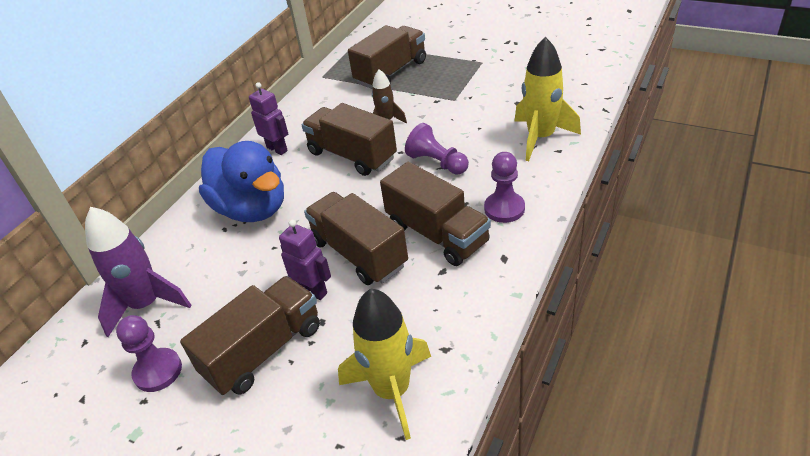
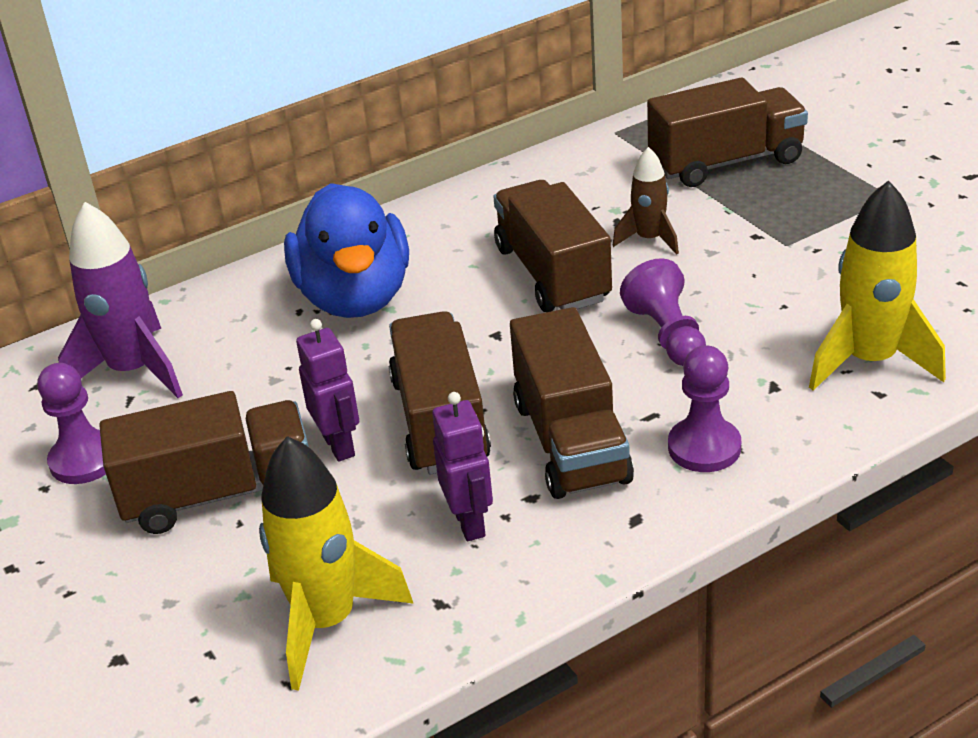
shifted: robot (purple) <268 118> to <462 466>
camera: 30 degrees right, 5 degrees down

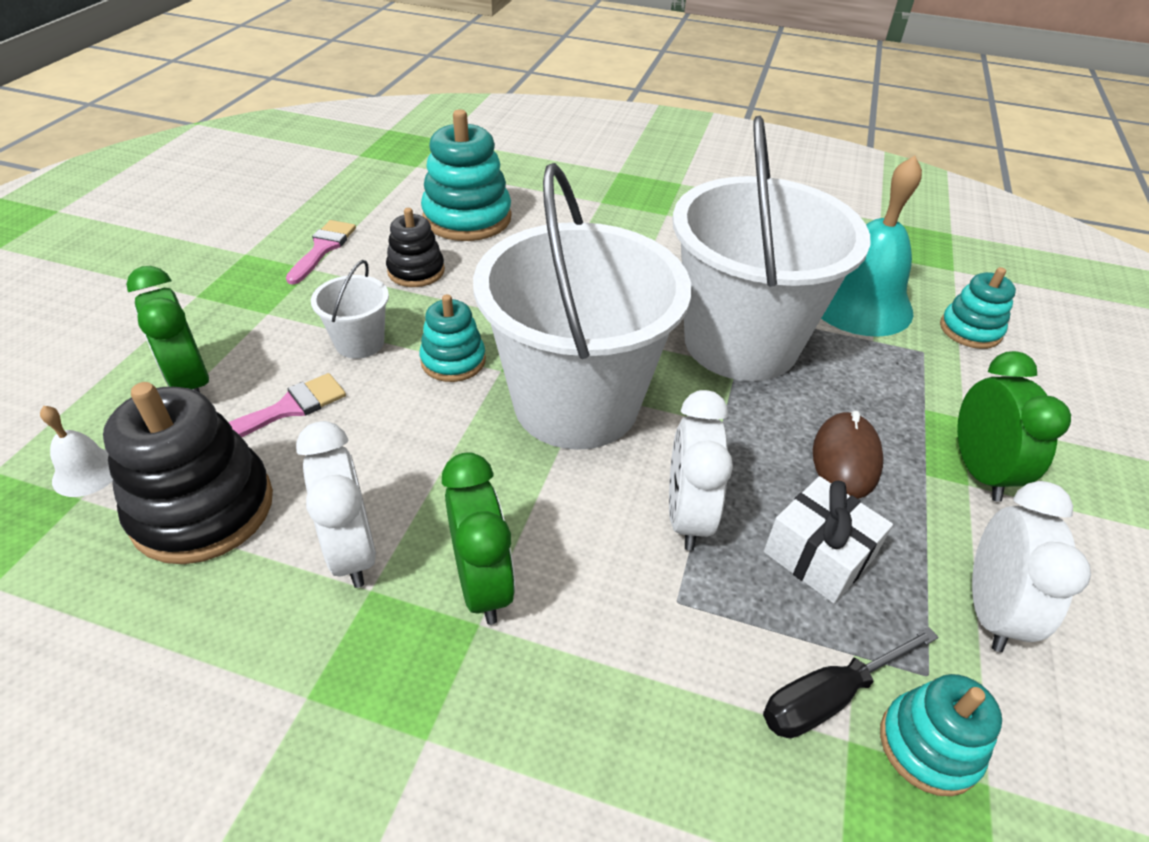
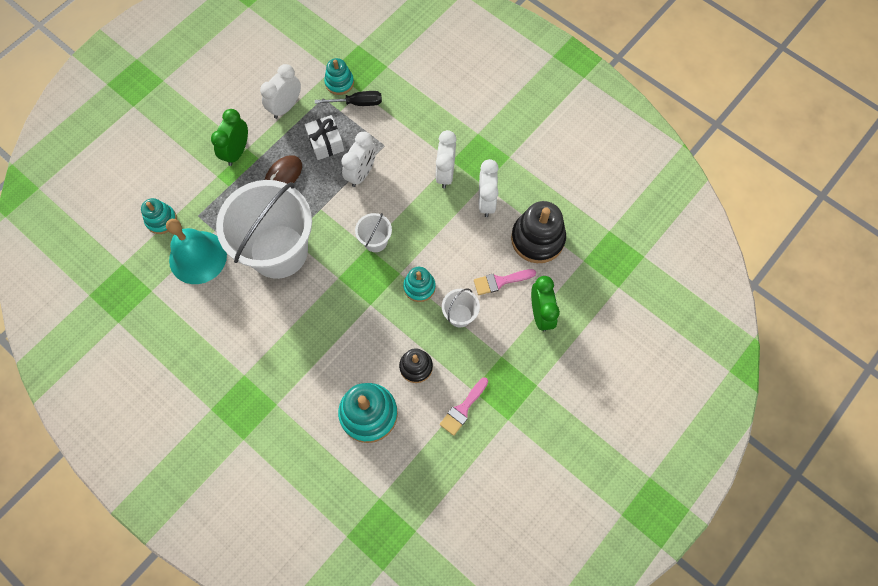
gone: bell (white) <76 451>
repainted: clock (green) <478 538> to clock (white) <446 159>
scaled: bucket (white) <582 306> = <373 232> x0.41
camera: 155 degrees left, 25 degrees up

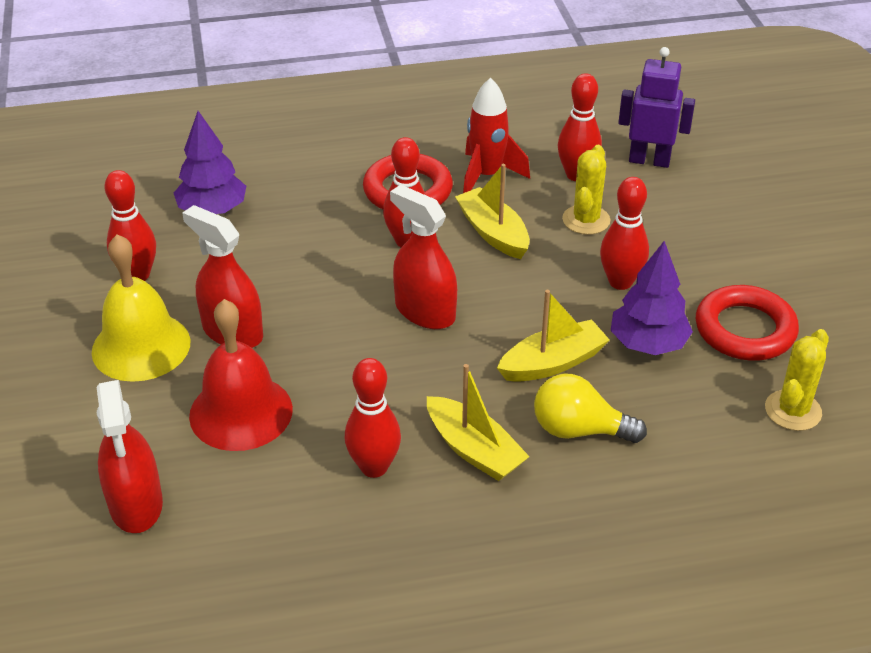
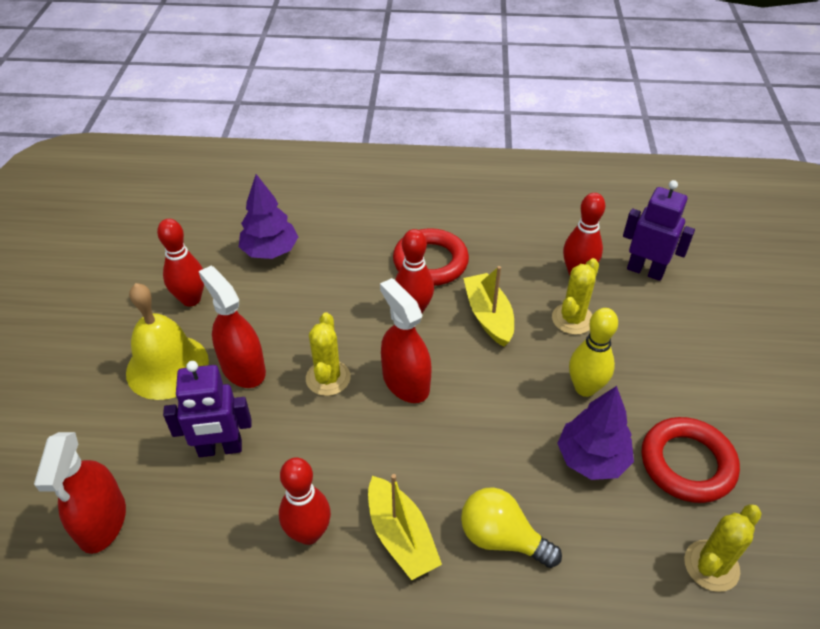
gone: rocket (red) <496 135>; boat (yellow) <553 336>
new: cactus (yellow) <328 354>
swapped: bell (red) <241 375> to robot (purple) <207 409>
repainted: bowling pin (red) <624 233> to bowling pin (yellow) <593 352>
camera: 15 degrees right, 5 degrees up

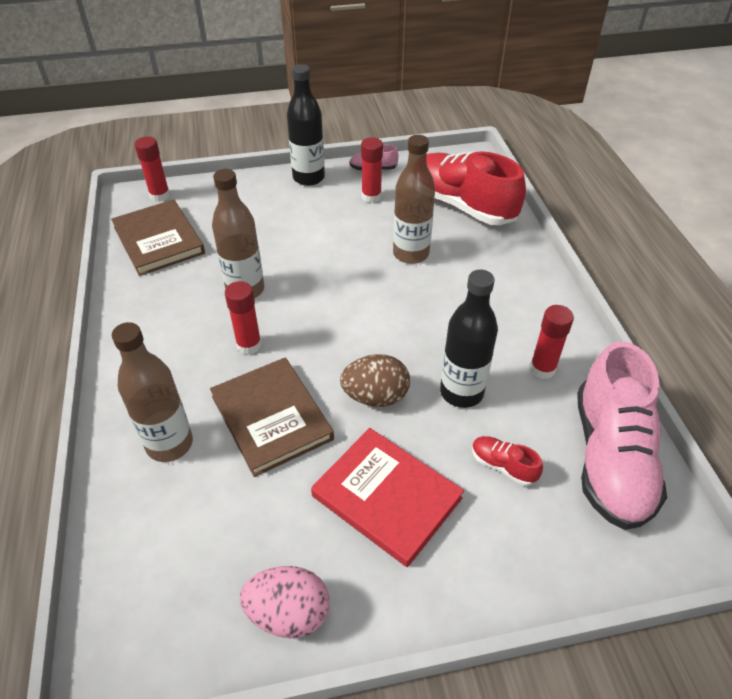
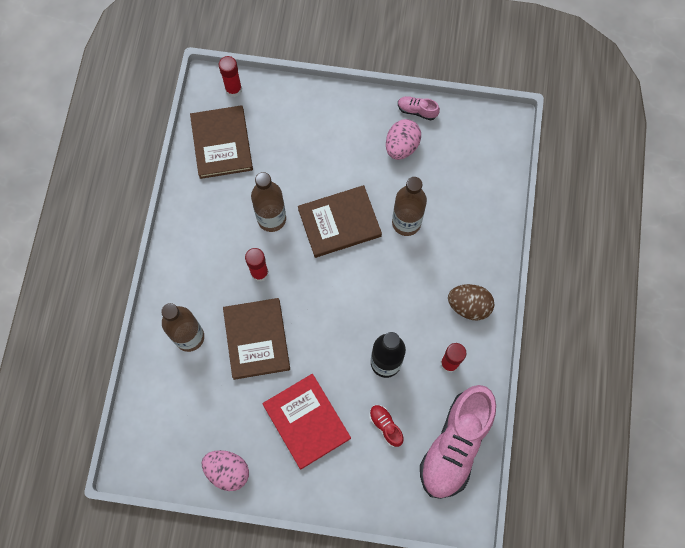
gone: bottle (black) <306 125>; shoe (red) <476 188>
new: book (brown) <340 221>
shifted: egg (brown) <375 380> to <471 302>
swapped: glue stick (red) <372 170> to egg (pink) <403 139>
camera: 20 degrees right, 25 degrees up

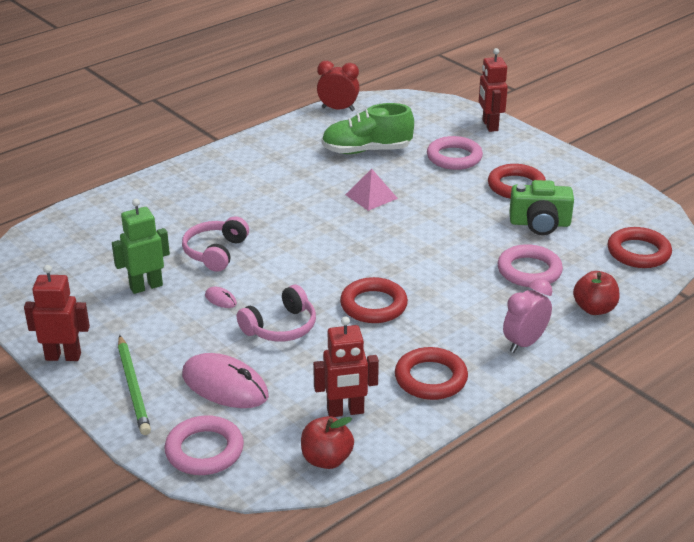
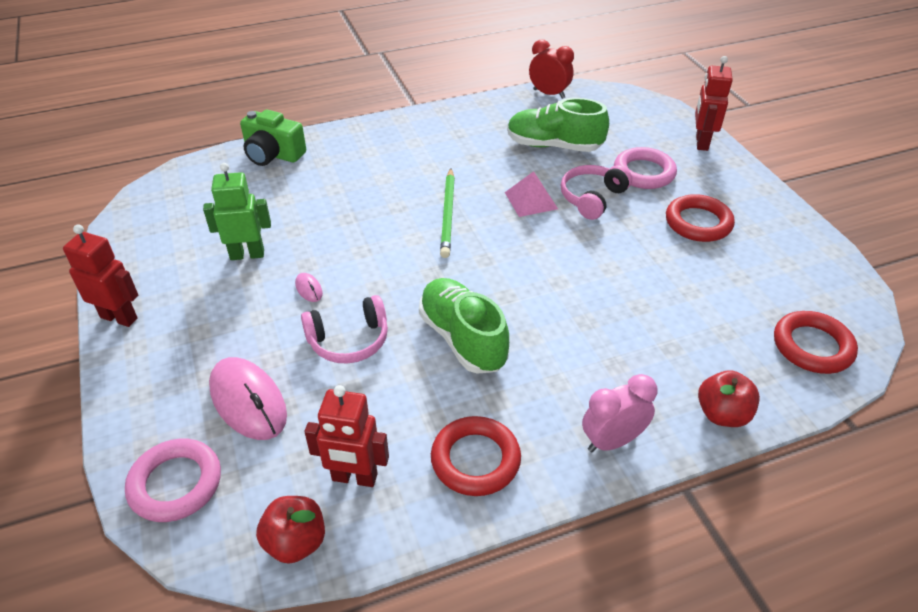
gone: ring (pink) <530 265>
shifted: camera (green) <541 207> to <273 137>; pencil (green) <134 385> to <447 213>; headphones (pink) <215 244> to <596 192>
swapped: ring (red) <374 300> to shoe (green) <464 326>
camera: 20 degrees right, 10 degrees up

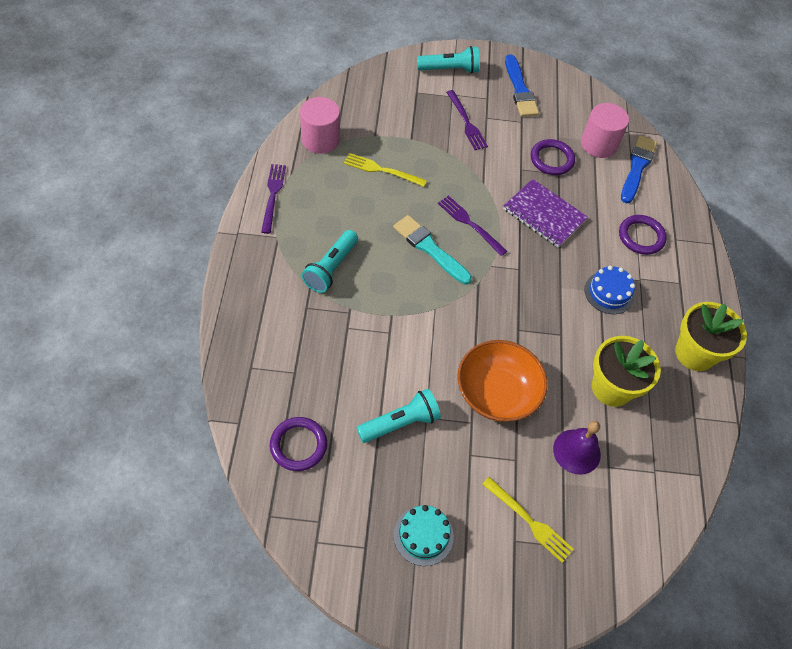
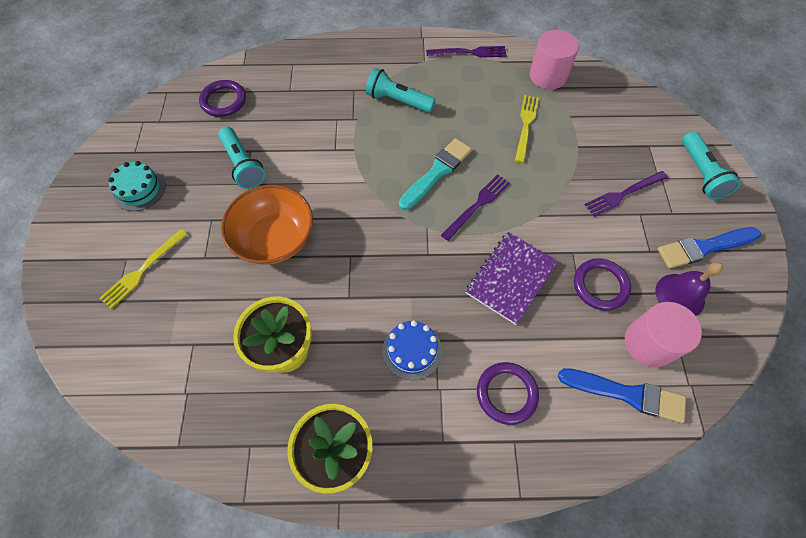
shifted: bell (purple) <577 448> to <689 289>
camera: 90 degrees right, 5 degrees up

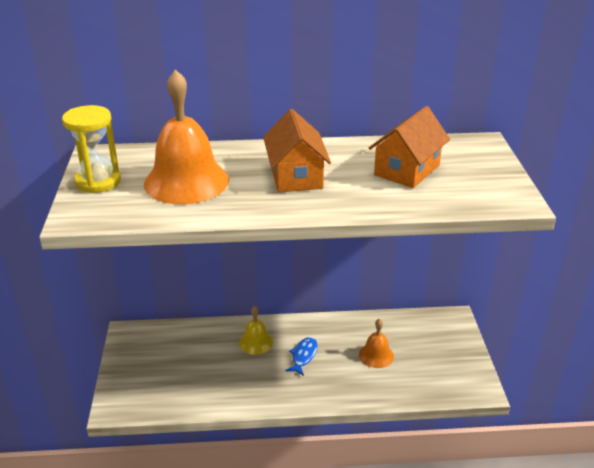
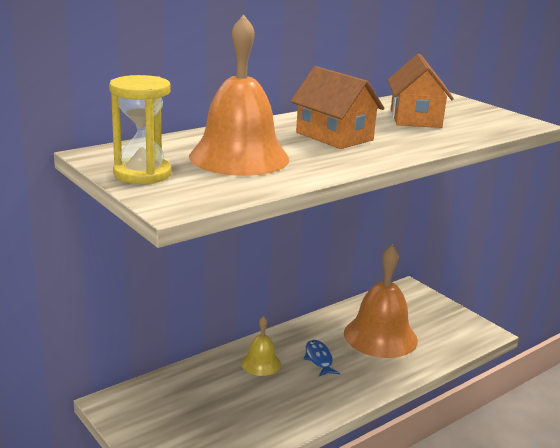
scaled: bell (orange) <376 343> = <381 301> x1.98
camera: 35 degrees left, 10 degrees down

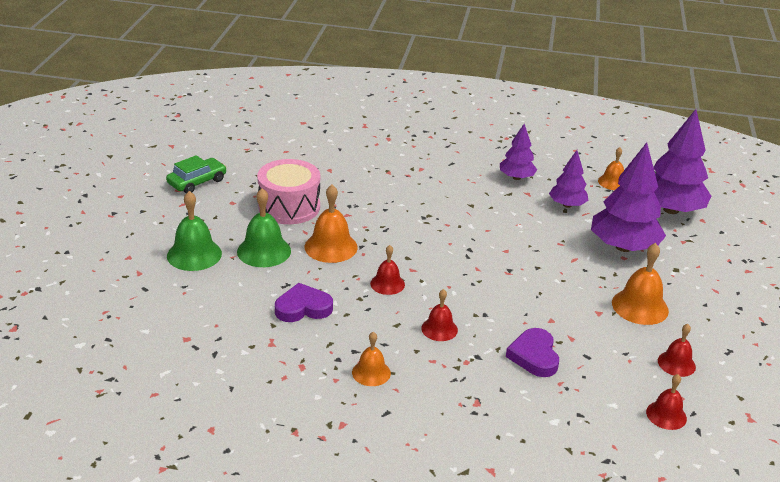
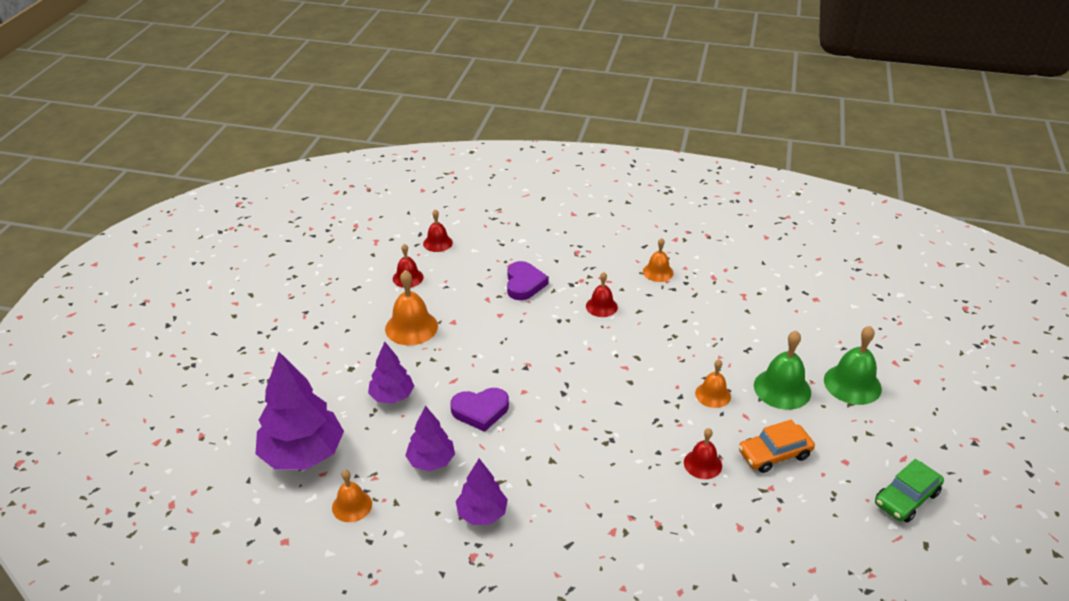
shifted: heart (purple) <304 302> to <479 410>; bell (red) <387 270> to <703 453>
swapped: drum (pink) <288 191> to car (orange) <776 446>
scaled: tree (purple) <628 197> = <391 373> x0.57; bell (orange) <331 224> = <713 383> x0.62
camera: 175 degrees left, 5 degrees up

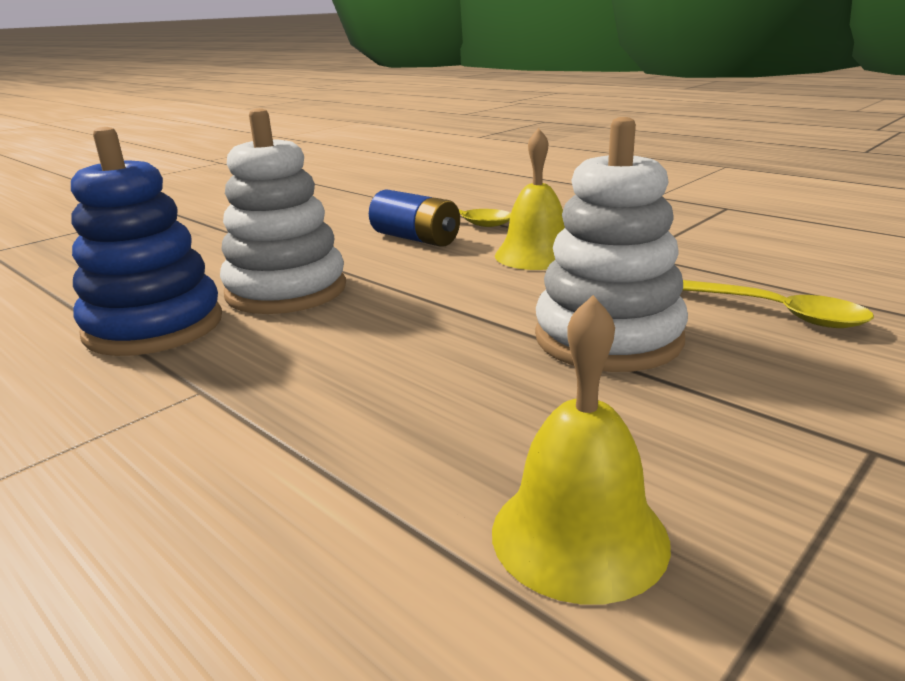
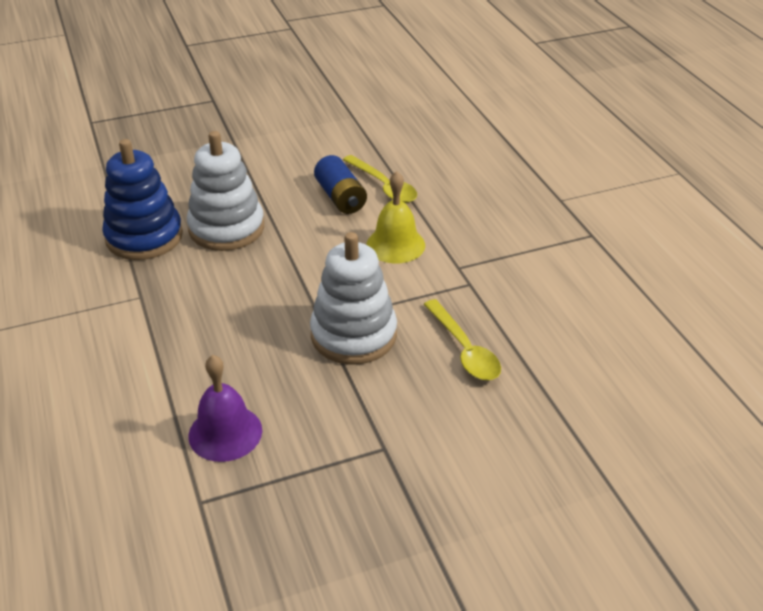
repainted: bell (yellow) <581 449> to bell (purple) <225 408>
camera: 25 degrees right, 15 degrees up

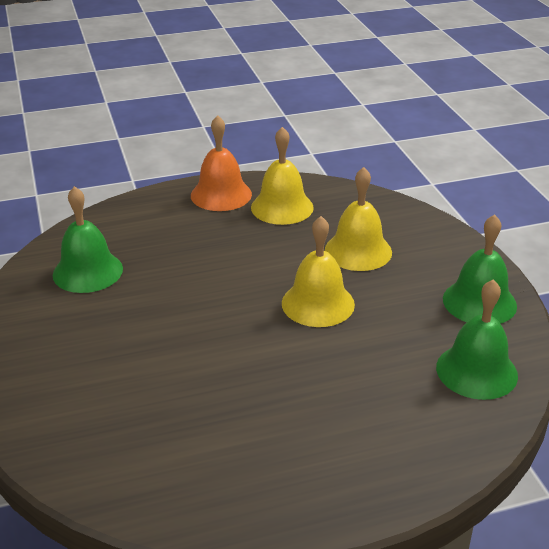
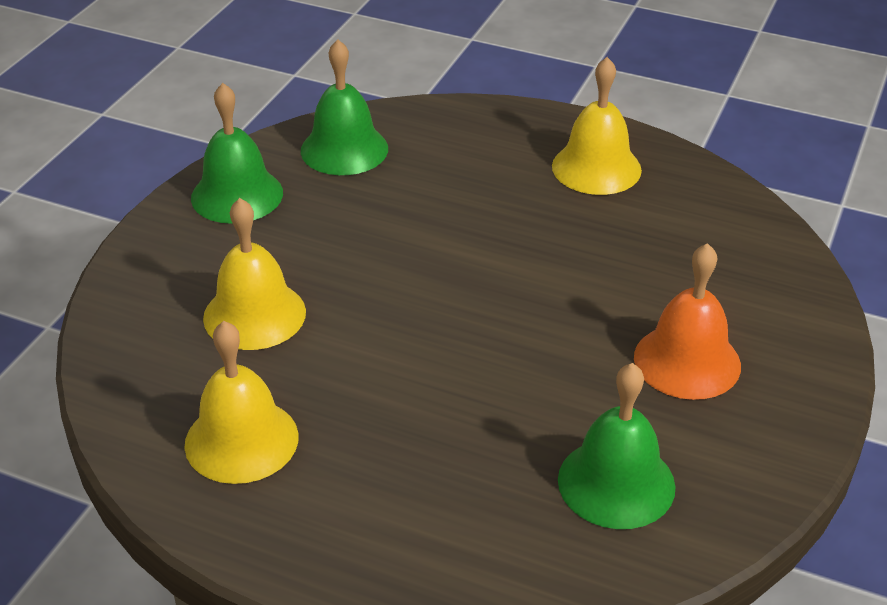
shifted: bell (yellow) <318 271> to <597 126>; bell (orange) <221 163> to <687 321>
camera: 140 degrees left, 5 degrees up

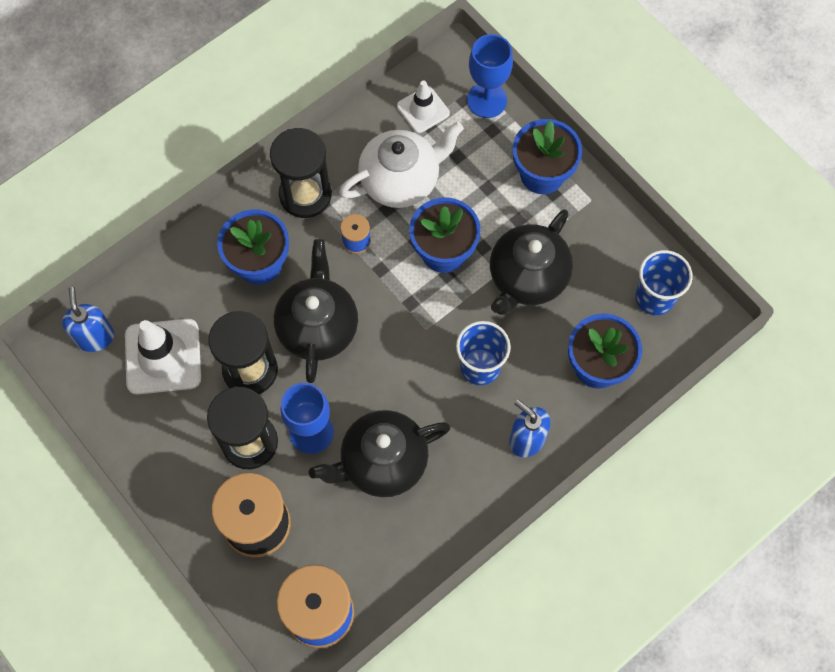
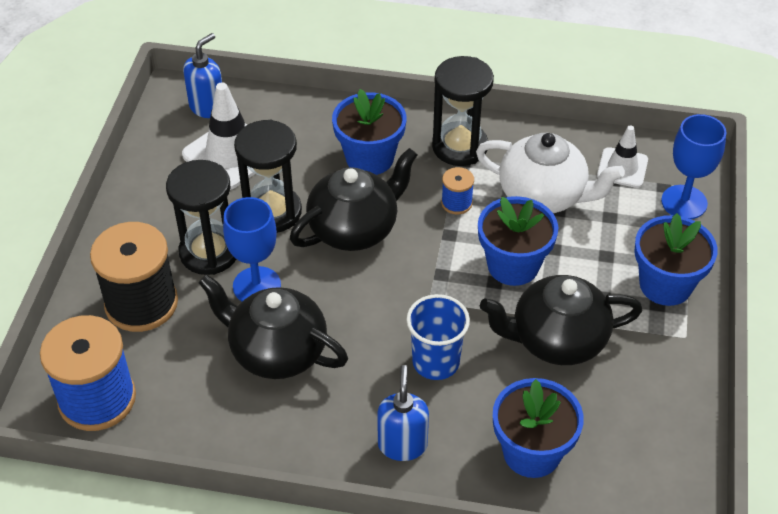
gone: cup (blue) <664 282>
camera: 50 degrees right, 20 degrees down

